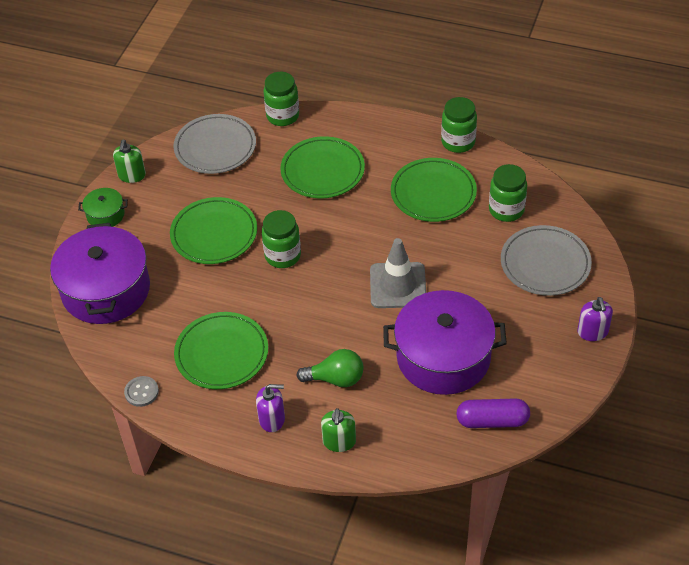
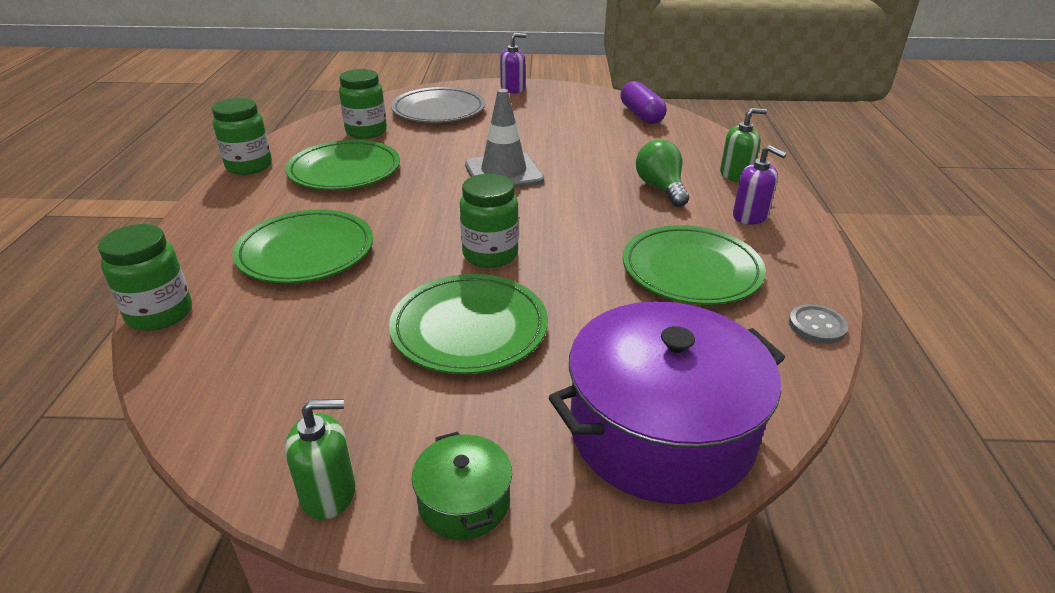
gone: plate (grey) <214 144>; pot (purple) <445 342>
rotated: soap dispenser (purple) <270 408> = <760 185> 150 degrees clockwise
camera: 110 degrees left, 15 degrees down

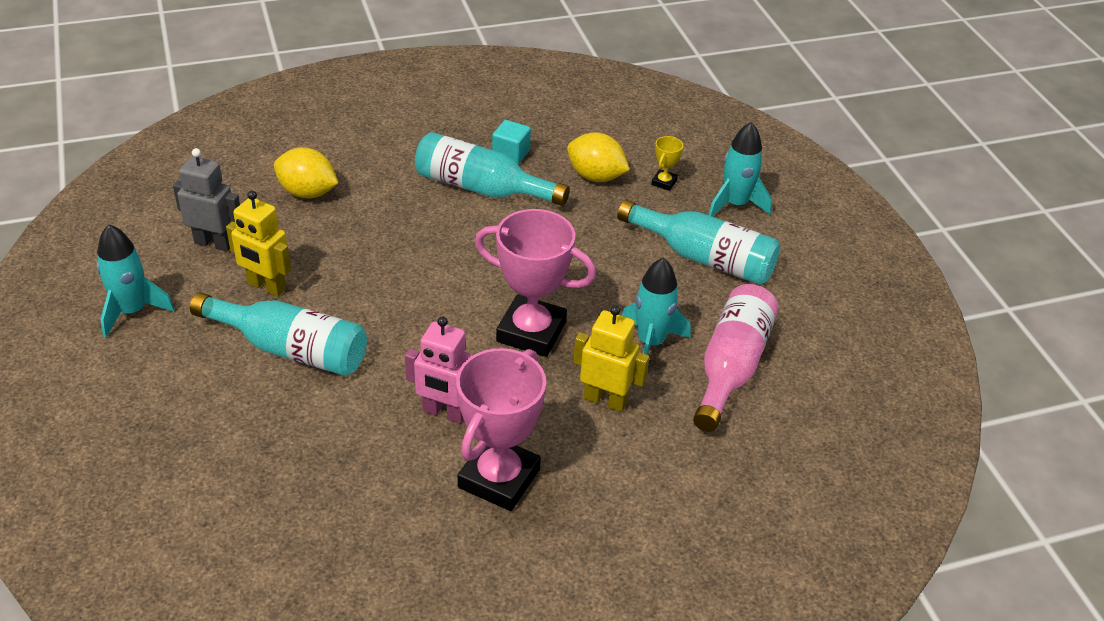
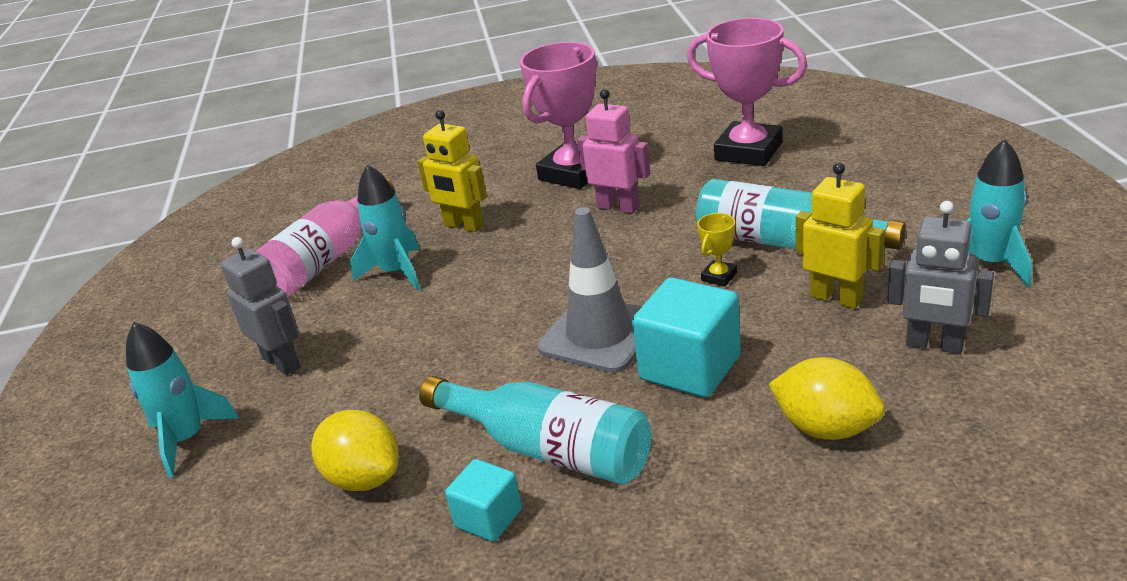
new: traffic cone (grey) <589 290>; cube (turquoise) <686 337>
shifted: trophy (pink) <535 283> to <747 92>; trophy (yellow) <667 163> to <717 249>
swapped: bottle (turquoise) <698 242> to robot (grey) <260 306>
camera: 165 degrees left, 10 degrees down

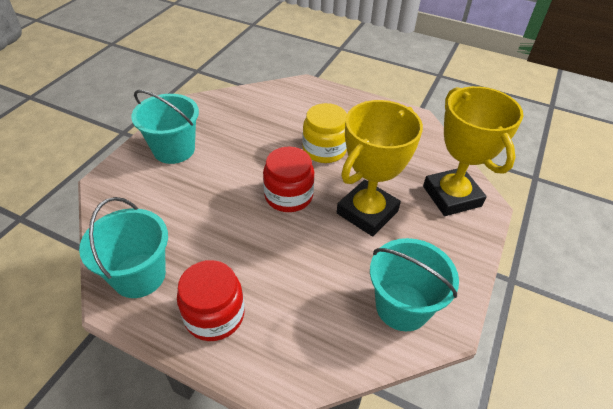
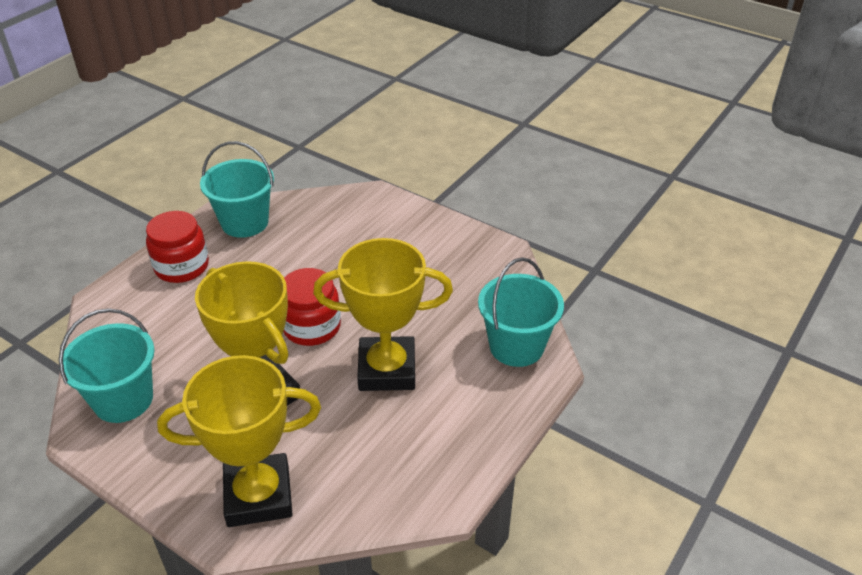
shifted: bucket (turquoise) <165 127> to <521 312>
swapped: jar (yellow) <324 133> to trophy (yellow) <383 314>
camera: 100 degrees right, 5 degrees down

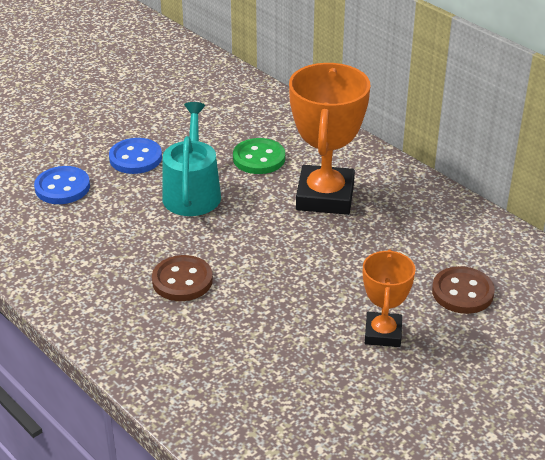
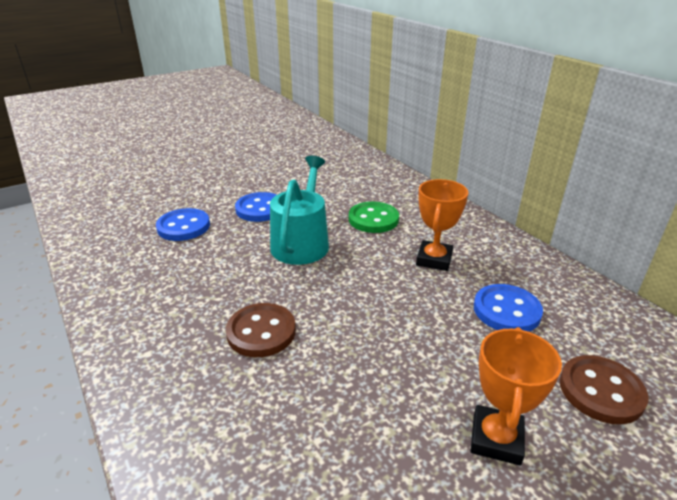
new: button (blue) <508 308>
scaled: trophy (orange) <330 139> = <442 225> x0.57
camera: 10 degrees right, 5 degrees down

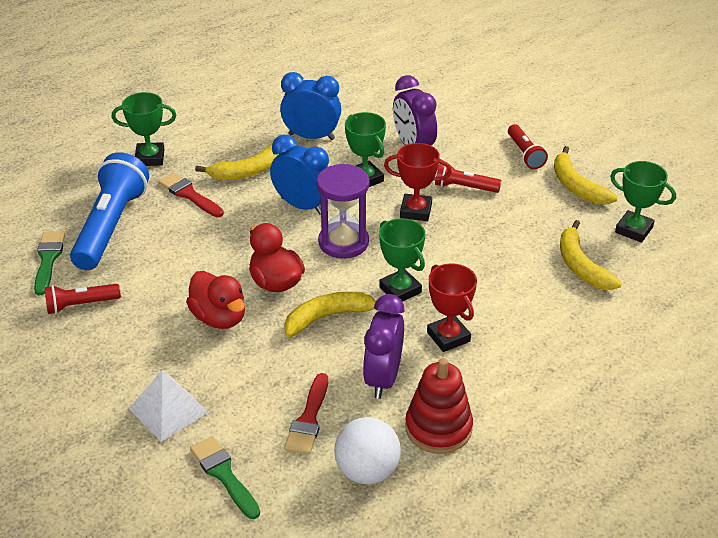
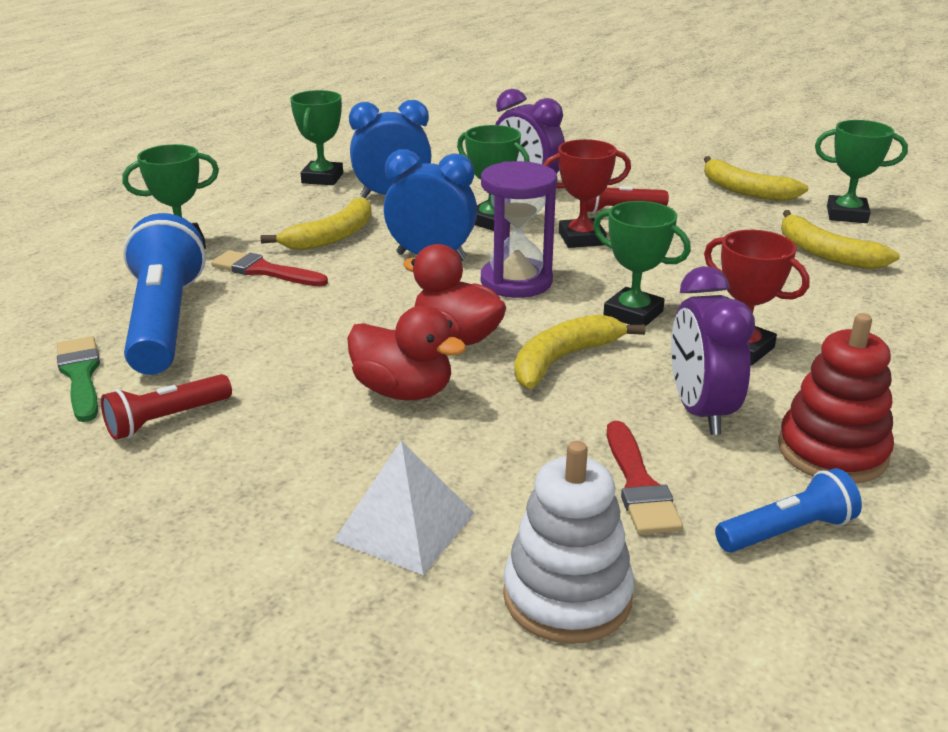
gone: flashlight (red) <528 146>
new: trophy (green) <316 137>
swapped: brush (green) <225 477> to stacking toy (white) <568 542>; ball (white) <367 451> to flashlight (blue) <788 510>
camera: 20 degrees left, 10 degrees down

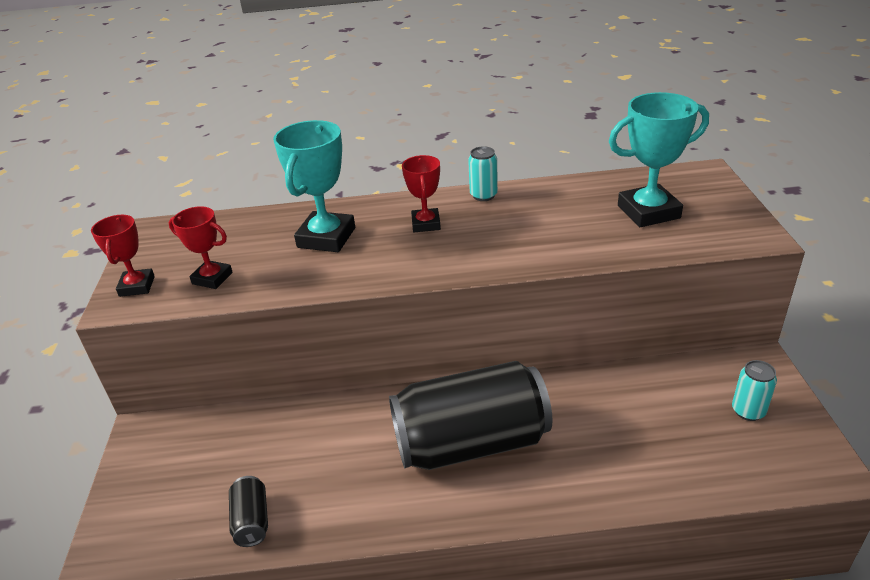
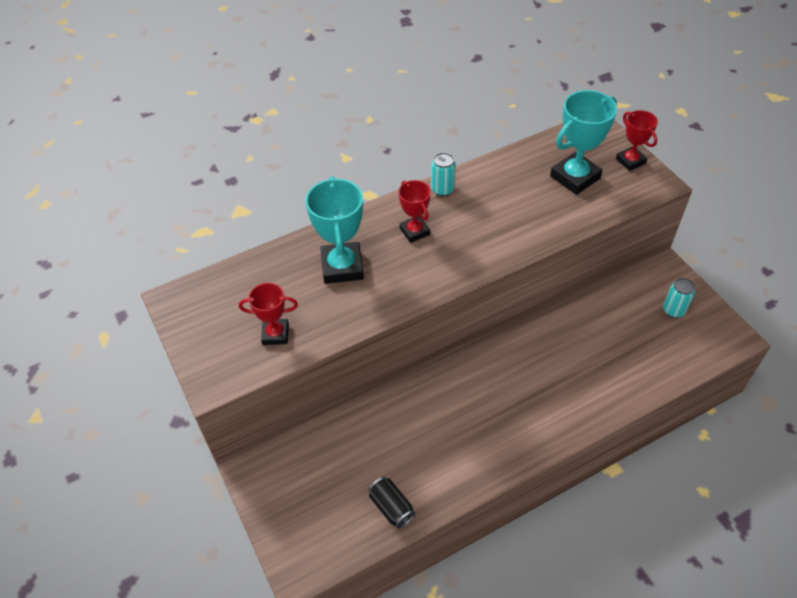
gone: can (black) <470 415>
shifted: trophy (red) <123 256> to <637 140>
camera: 25 degrees left, 15 degrees up

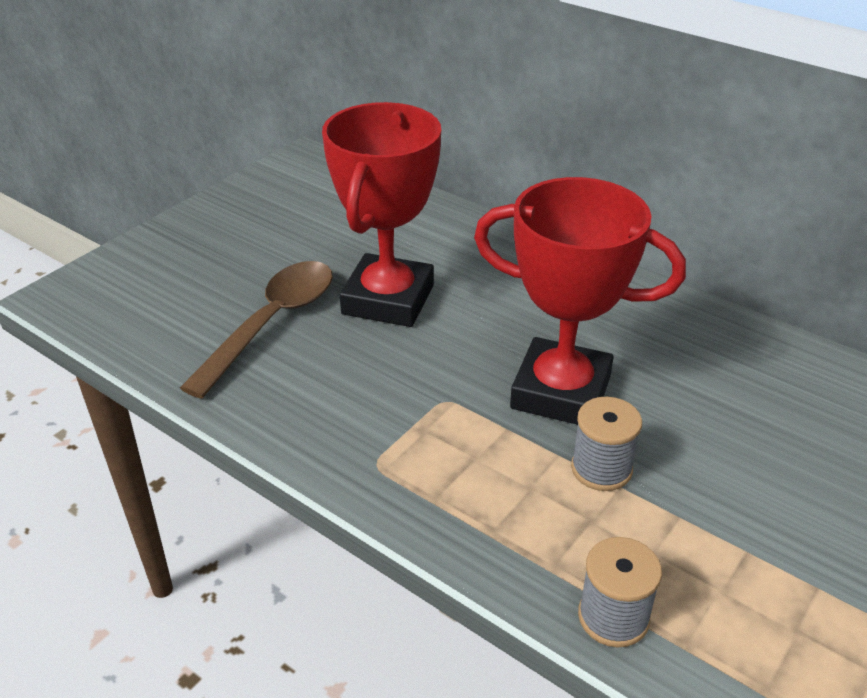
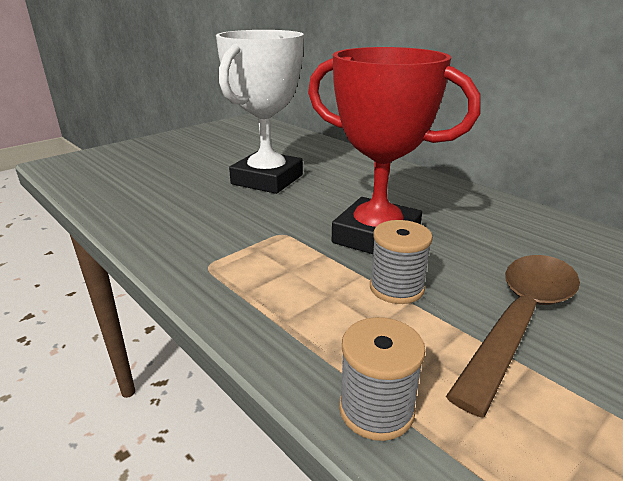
shifted: spoon (brown) <256 330> to <513 336>
repainted: trophy (red) <381 214> to trophy (white) <260 112>
camera: 10 degrees right, 10 degrees down

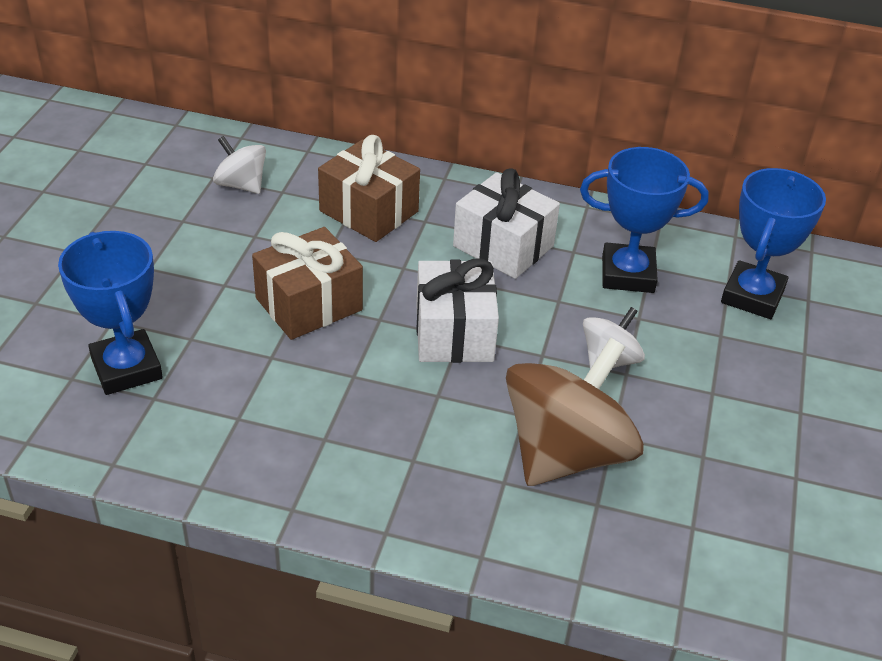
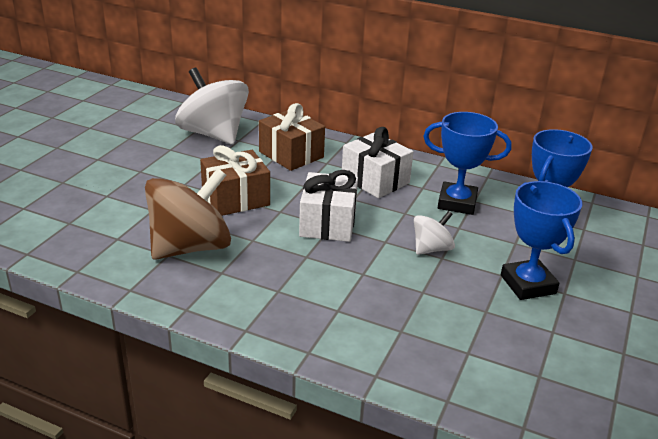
shifted: spinning top (brown) <575 412> to <188 214>; trophy (blue) <110 313> to <541 240>
scaled: spinning top (white) <239 165> = <212 106> x1.99
camera: 10 degrees right, 10 degrees down

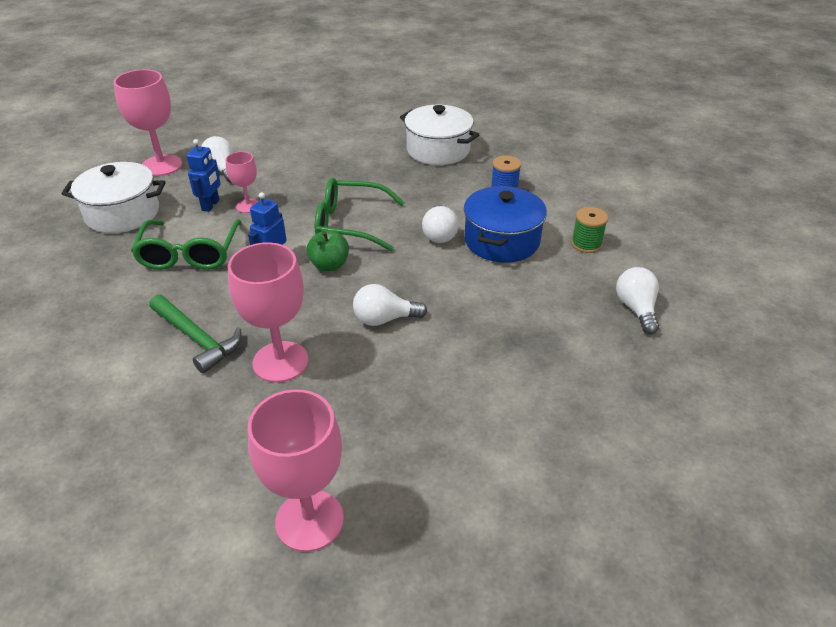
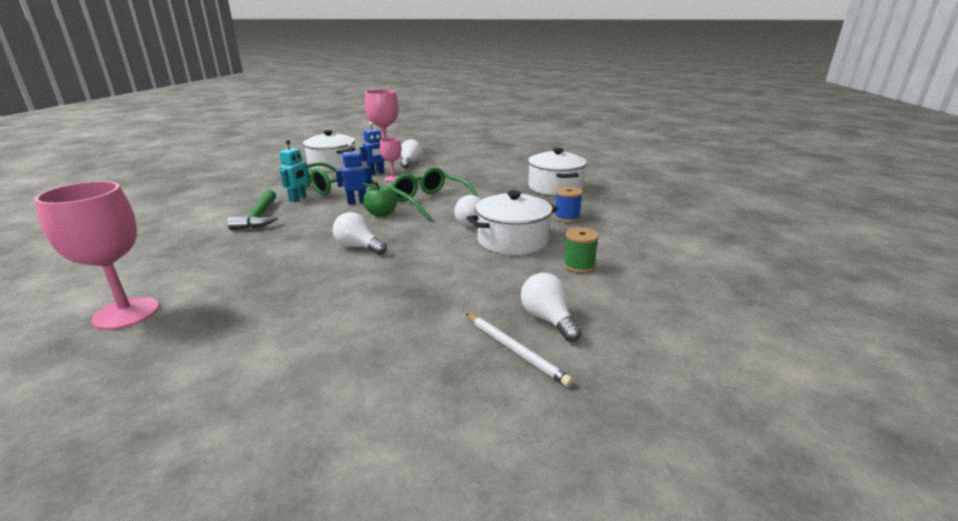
gone: goblet (pink) <268 312>
new: robot (turquoise) <294 171>; pencil (white) <519 350>
repainted: pot (blue) <505 224> to pot (white) <512 222>
rotated: light bulb (white) <637 300> = <551 307> 60 degrees counterclockwise
camera: 40 degrees right, 15 degrees down

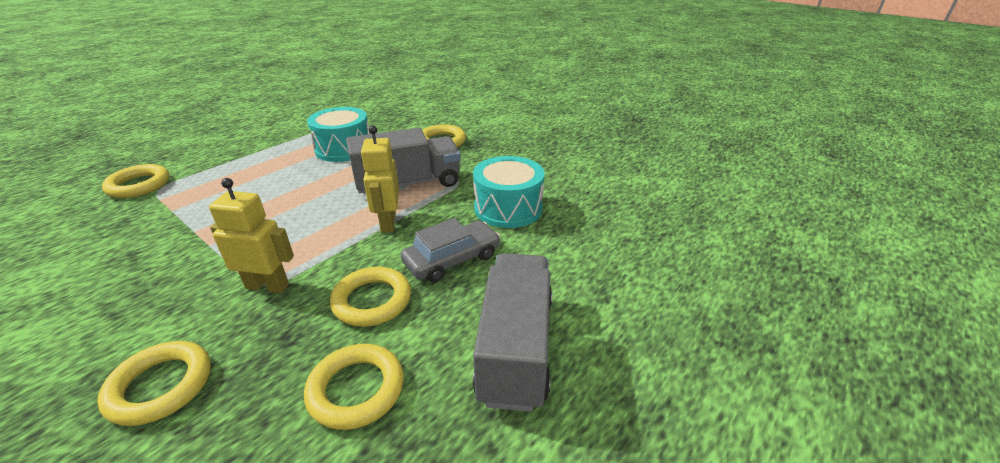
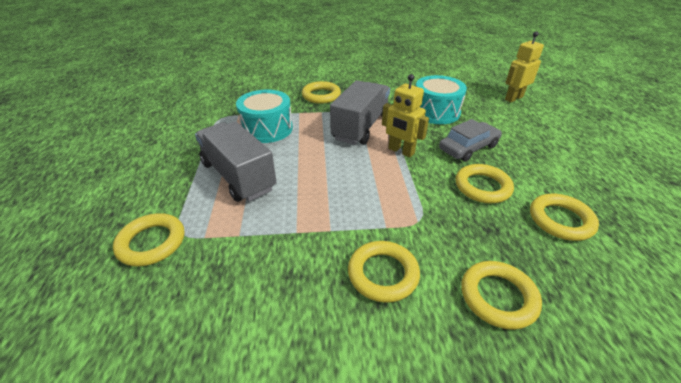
new: ring (yellow) <384 272>
shifted: truck (grey) <512 332> to <236 161>; robot (yellow) <251 235> to <524 66>
rotated: car (grey) <451 250> = <470 140> 45 degrees clockwise
camera: 45 degrees left, 5 degrees up

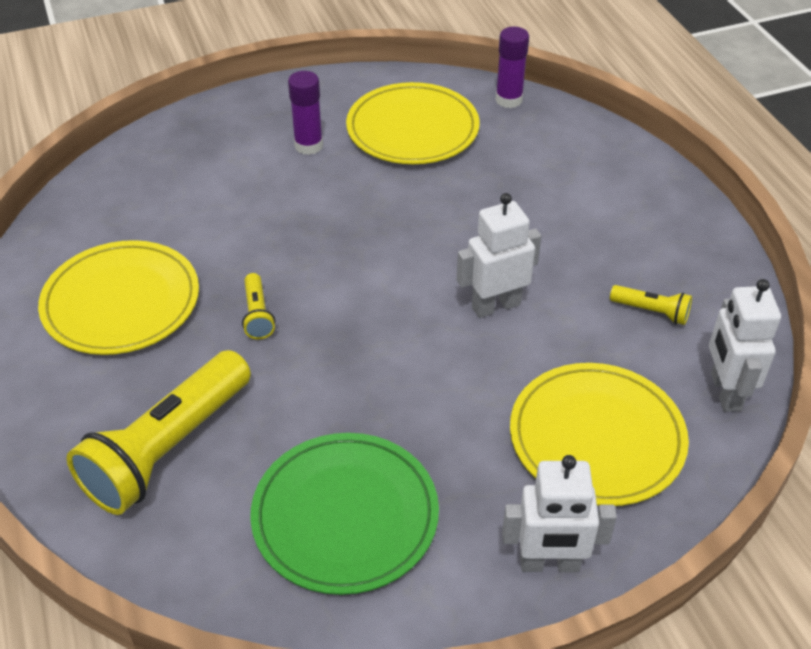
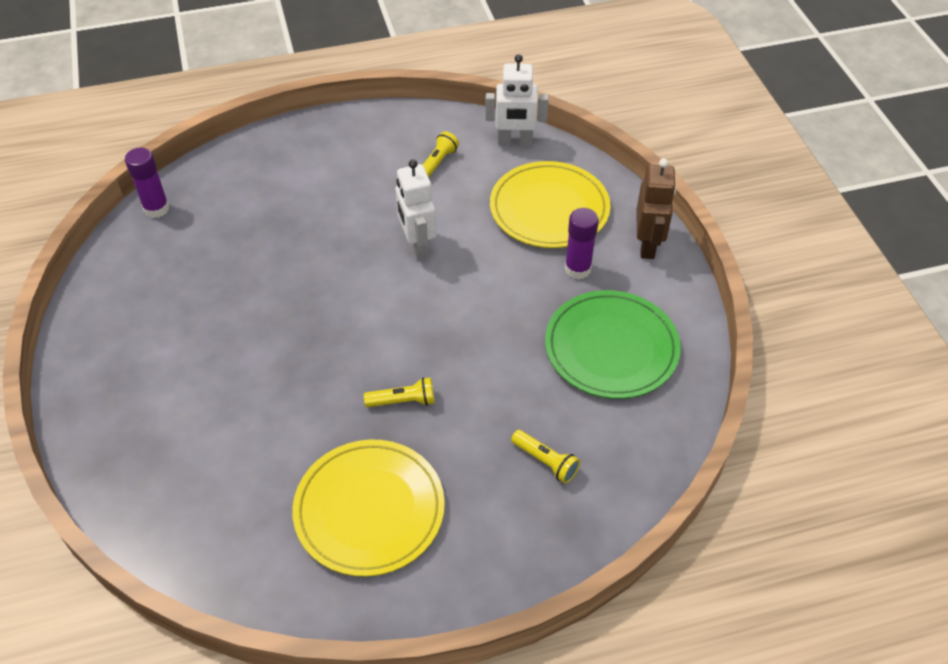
gone: plate (yellow) <413 123>
shifted: glue stick (purple) <305 113> to <582 243>
repainted: robot (white) <559 513> to robot (brown) <656 209>
scaled: flashlight (yellow) <158 432> = <545 457> x0.44
camera: 85 degrees left, 5 degrees up

